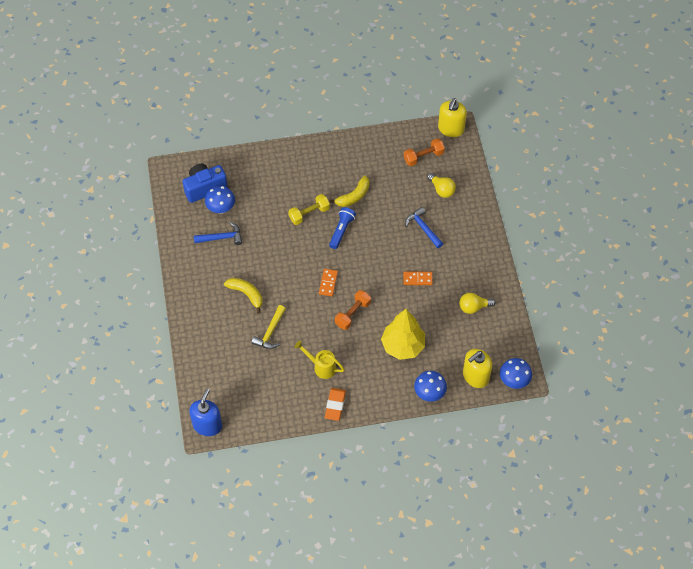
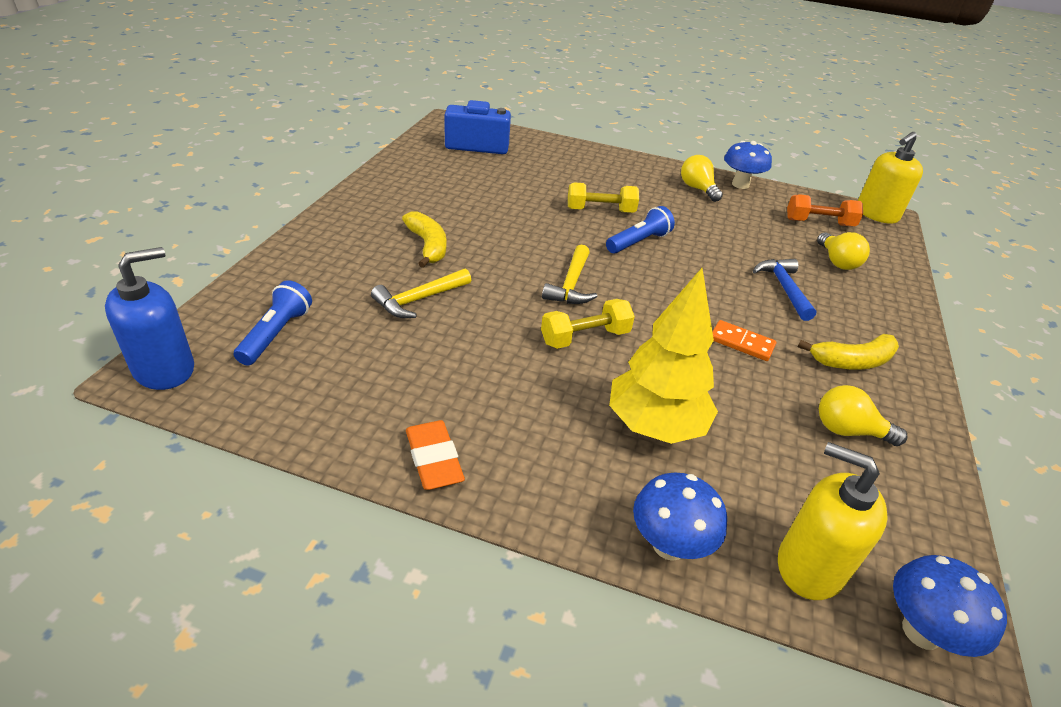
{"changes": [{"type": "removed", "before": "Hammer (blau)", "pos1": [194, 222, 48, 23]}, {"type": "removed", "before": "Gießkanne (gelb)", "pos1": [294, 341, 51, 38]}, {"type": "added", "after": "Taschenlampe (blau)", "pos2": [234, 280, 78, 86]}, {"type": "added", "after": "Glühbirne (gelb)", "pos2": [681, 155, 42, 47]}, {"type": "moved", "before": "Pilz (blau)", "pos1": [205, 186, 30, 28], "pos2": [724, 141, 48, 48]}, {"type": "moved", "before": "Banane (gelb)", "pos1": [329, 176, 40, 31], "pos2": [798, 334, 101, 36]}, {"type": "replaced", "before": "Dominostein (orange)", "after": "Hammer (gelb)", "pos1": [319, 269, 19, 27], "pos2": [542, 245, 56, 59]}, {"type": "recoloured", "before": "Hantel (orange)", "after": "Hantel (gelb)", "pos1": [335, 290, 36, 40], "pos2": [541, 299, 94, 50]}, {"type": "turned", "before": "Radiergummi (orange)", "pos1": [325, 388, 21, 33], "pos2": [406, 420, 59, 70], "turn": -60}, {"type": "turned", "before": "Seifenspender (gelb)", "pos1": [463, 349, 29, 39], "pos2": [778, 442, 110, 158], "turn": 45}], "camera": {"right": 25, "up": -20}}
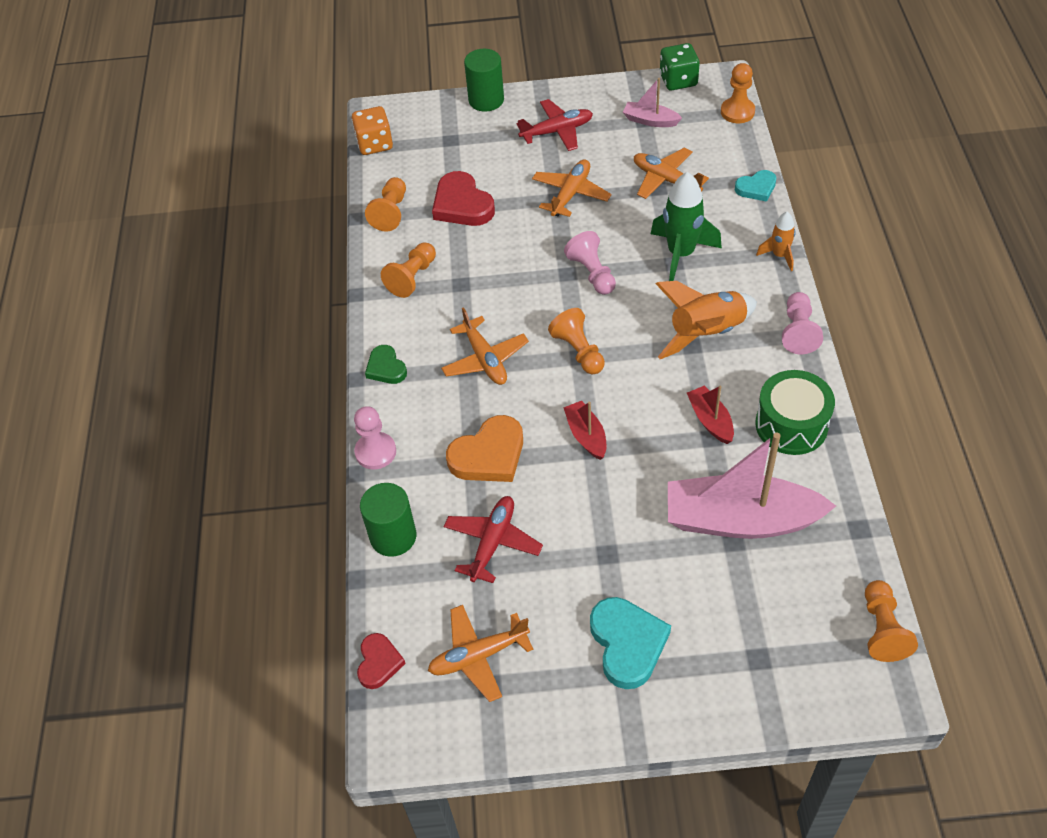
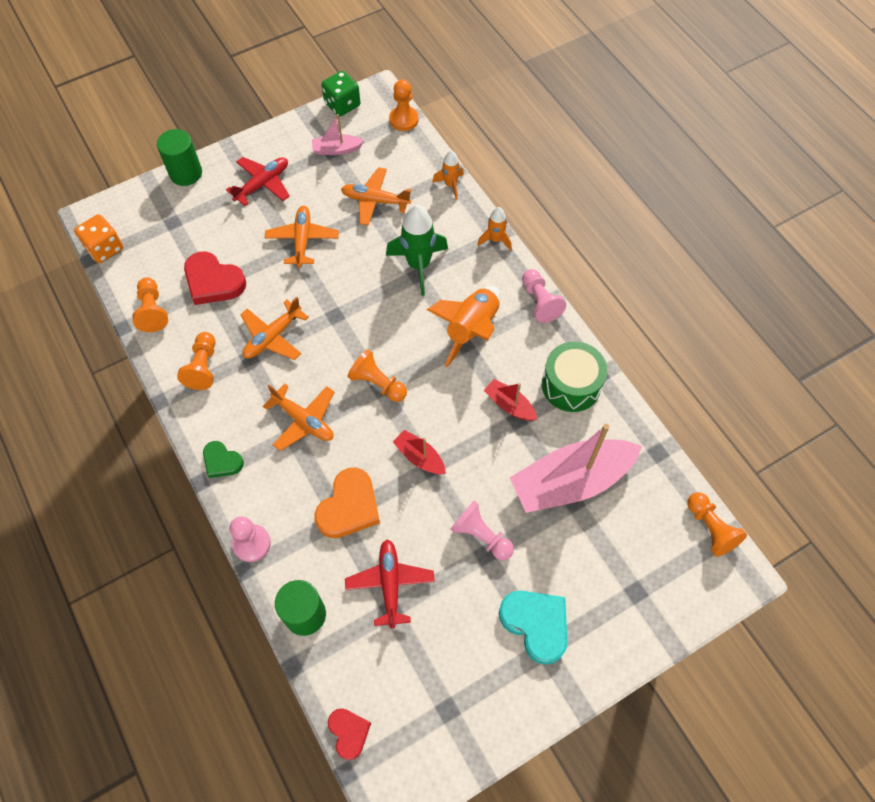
{"changes": [{"type": "moved", "before": "Flugzeug (orange)", "pos1": [428, 605, 105, 97], "pos2": [240, 297, 69, 63]}, {"type": "moved", "before": "Bauer (rosa)", "pos1": [564, 231, 52, 64], "pos2": [450, 501, 64, 59]}, {"type": "replaced", "before": "Herz (türkis)", "after": "Rakete (orange)", "pos1": [735, 170, 42, 32], "pos2": [432, 150, 32, 50]}], "camera": {"right": -30, "up": 10}}
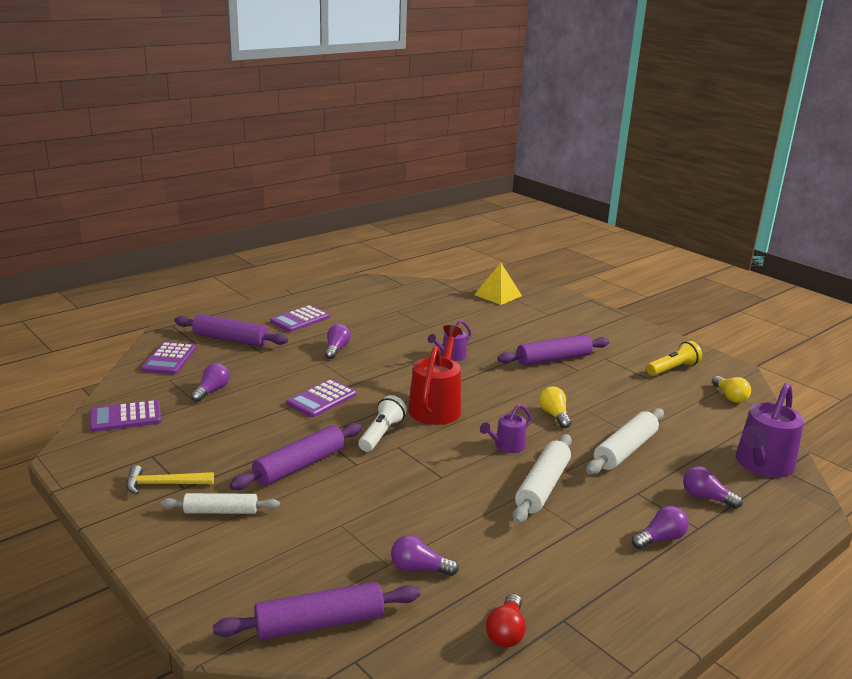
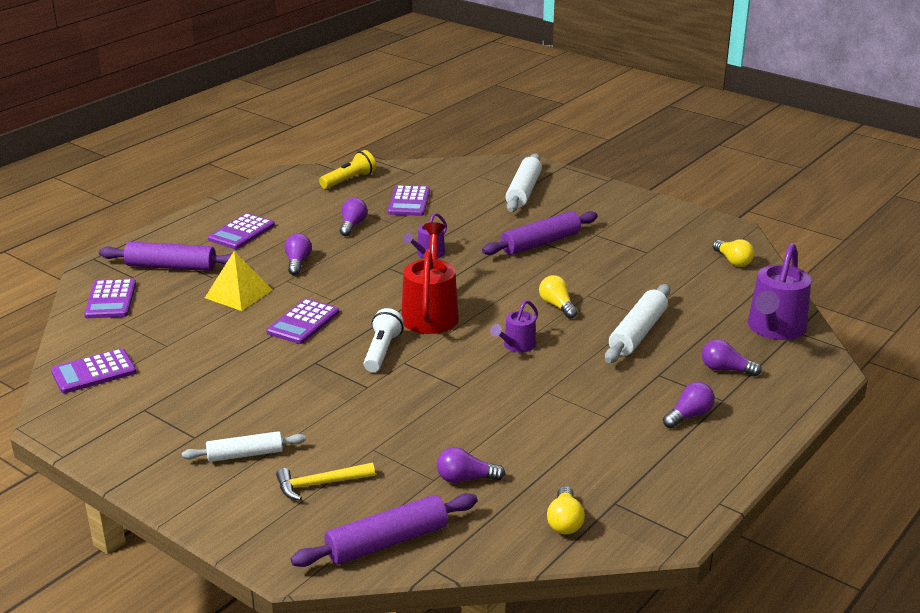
{"changes": [{"type": "removed", "before": "Nudelholz (lila)", "pos1": [229, 423, 133, 67]}, {"type": "added", "after": "Taschenrechner (lila)", "pos2": [388, 185, 42, 31]}, {"type": "moved", "before": "Hammer (gelb)", "pos1": [126, 465, 88, 30], "pos2": [276, 463, 99, 38]}, {"type": "moved", "before": "Glühbirne (lila)", "pos1": [191, 363, 39, 39], "pos2": [340, 198, 27, 38]}, {"type": "moved", "before": "Pyramide (gelb)", "pos1": [474, 263, 48, 42], "pos2": [205, 251, 67, 60]}, {"type": "moved", "before": "Nudelholz (weiß)", "pos1": [512, 434, 60, 90], "pos2": [505, 153, 37, 59]}, {"type": "moved", "before": "Taschenlampe (gelb)", "pos1": [646, 341, 56, 35], "pos2": [319, 150, 57, 39]}, {"type": "recoloured", "before": "Glühbirne (rot)", "after": "Glühbirne (gelb)", "pos1": [486, 594, 40, 53], "pos2": [547, 486, 38, 48]}], "camera": {"right": -10, "up": 5}}
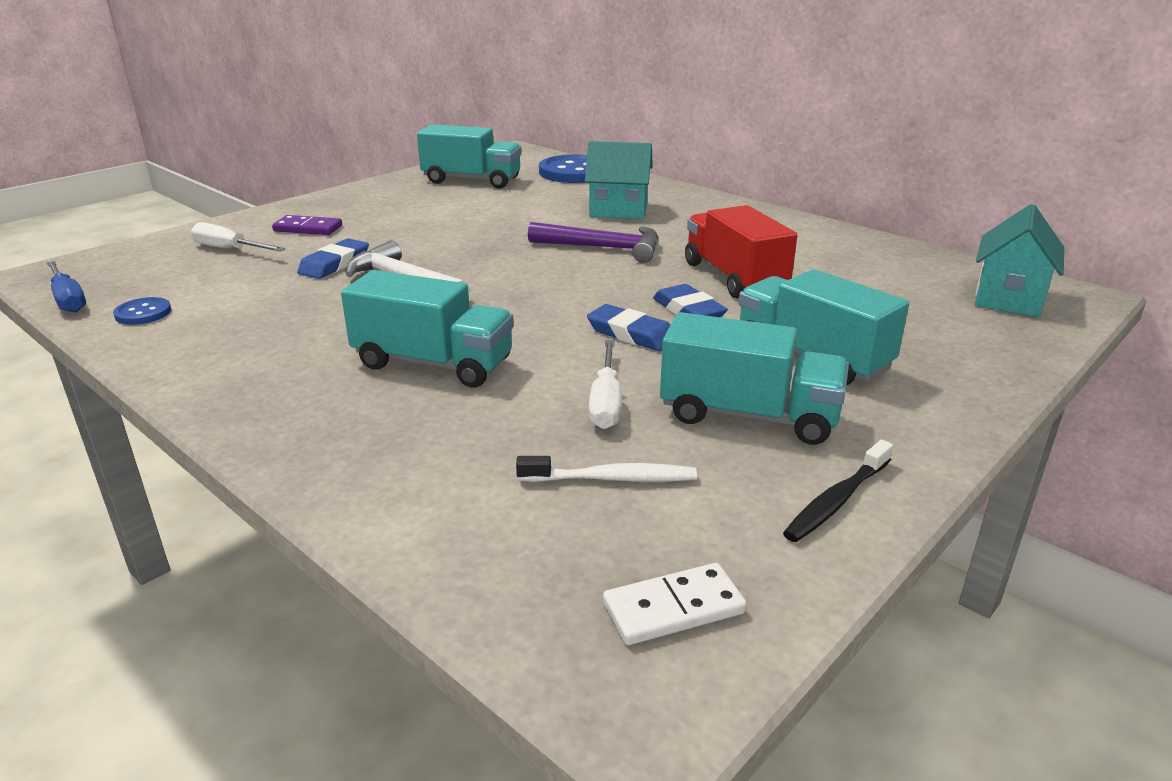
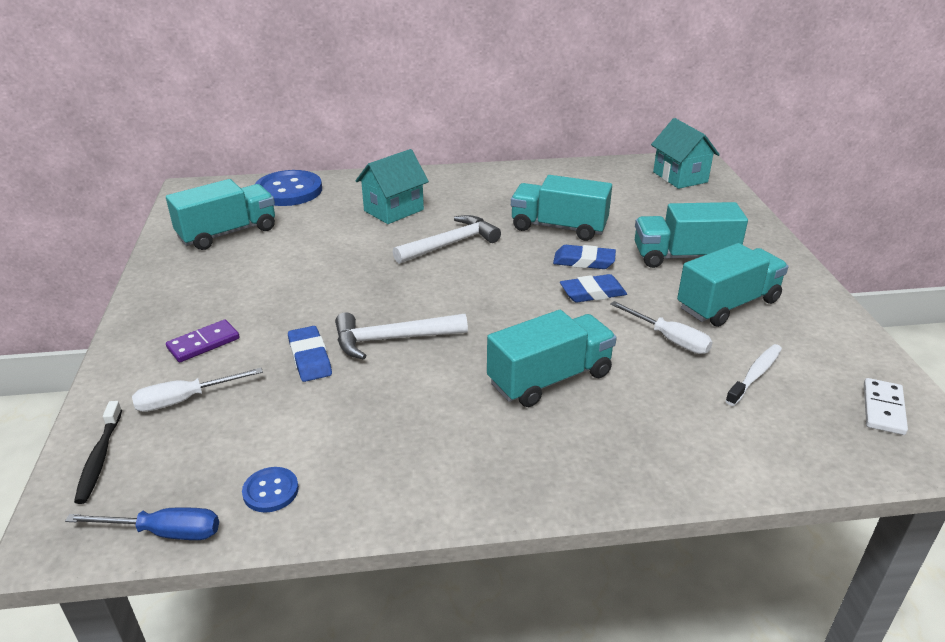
{"changes": [{"type": "moved", "before": "Zahnbürste (schwarz)", "pos1": [783, 440, 110, 102], "pos2": [74, 401, 48, 103]}, {"type": "recoloured", "before": "Hammer (lila)", "after": "Hammer (weiß)", "pos1": [528, 222, 131, 41], "pos2": [393, 215, 108, 49]}, {"type": "recoloured", "before": "Lastwagen (rot)", "after": "Lastwagen (türkis)", "pos1": [685, 205, 112, 93], "pos2": [511, 175, 101, 66]}], "camera": {"right": -50, "up": 5}}
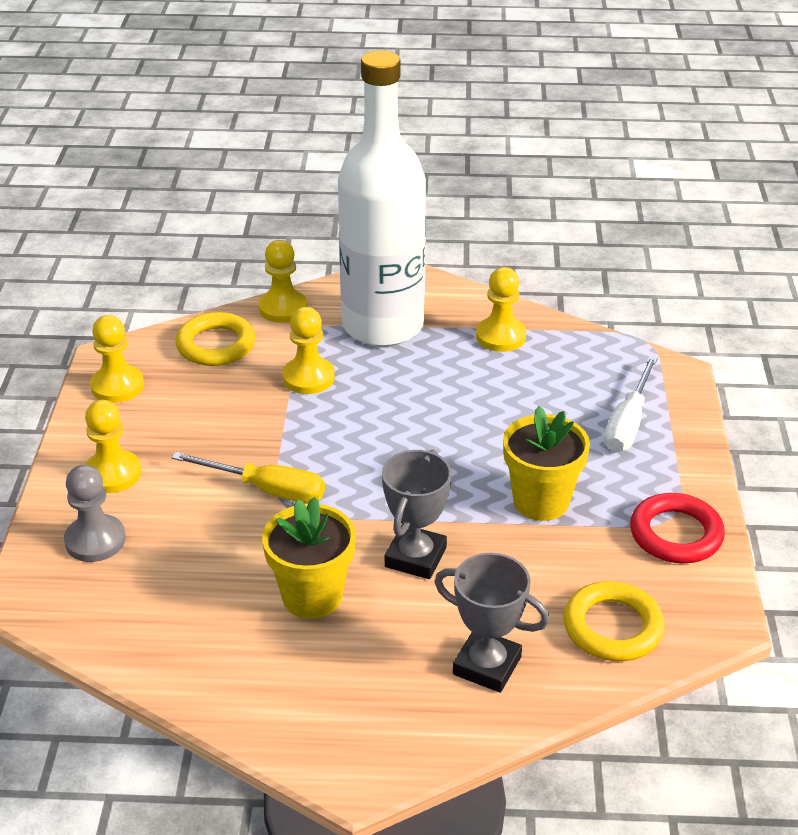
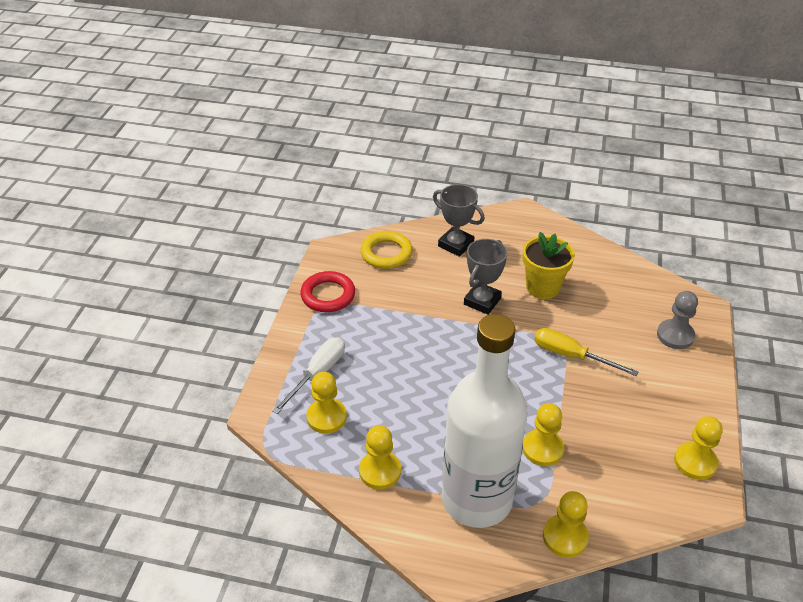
{"changes": [{"type": "removed", "before": "Ring (gelb)", "pos1": [175, 312, 80, 54]}, {"type": "removed", "before": "Blumentopf (gelb)", "pos1": [503, 406, 87, 115]}, {"type": "moved", "before": "Bauer (gelb)", "pos1": [84, 400, 57, 93], "pos2": [306, 372, 41, 62]}], "camera": {"right": -170, "up": 5}}
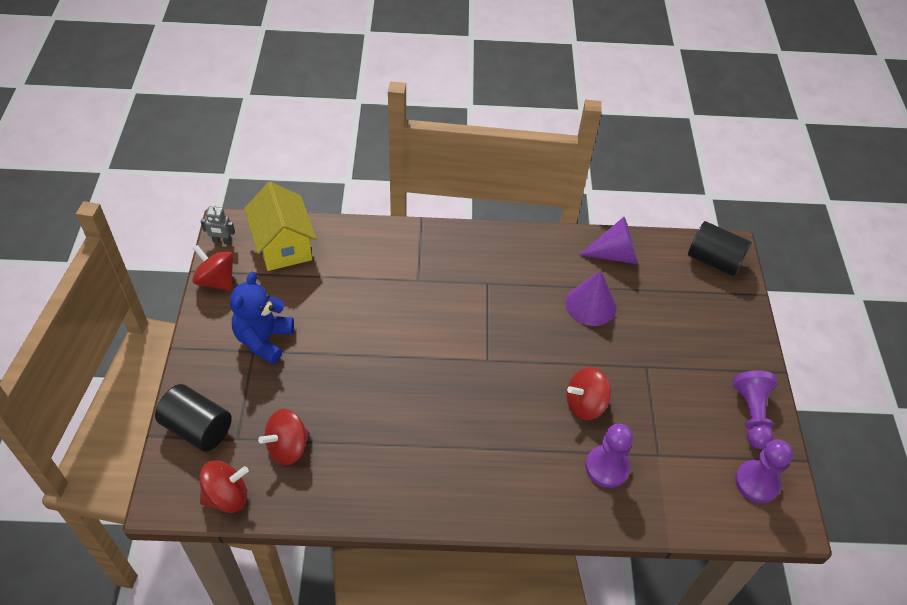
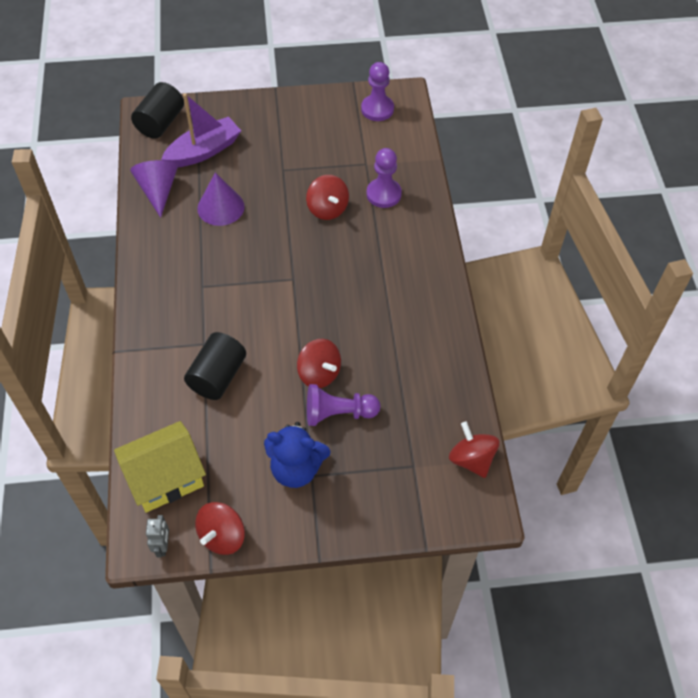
{"changes": [{"type": "added", "after": "Boot (lila)", "pos2": [161, 93, 80, 74]}, {"type": "moved", "before": "Vollzylinder (schwarz)", "pos1": [155, 384, 77, 68], "pos2": [184, 332, 62, 68]}, {"type": "moved", "before": "Kreisel (rot)", "pos1": [258, 409, 52, 56], "pos2": [297, 339, 44, 49]}, {"type": "moved", "before": "Bauer (lila)", "pos1": [733, 371, 44, 78], "pos2": [307, 384, 73, 42]}], "camera": {"right": -95, "up": 5}}
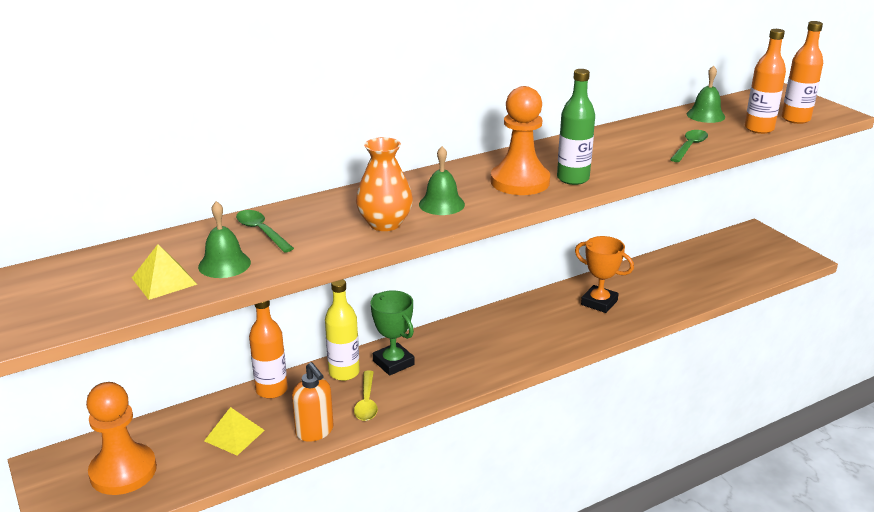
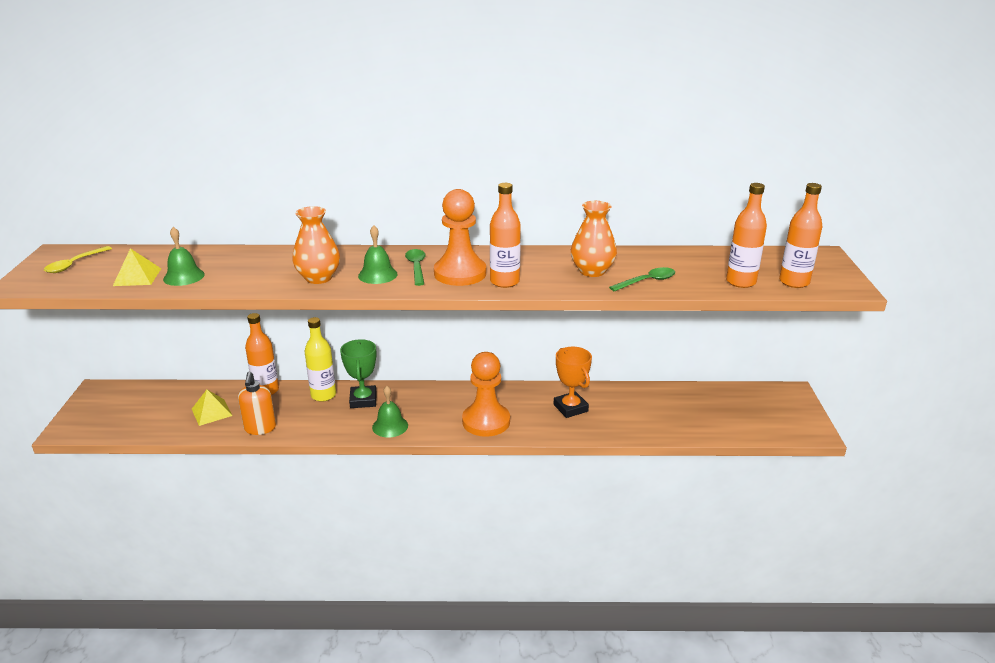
{"changes": [{"type": "added", "after": "Vase (orange)", "pos2": [571, 201, 46, 76]}, {"type": "moved", "before": "Bauer (orange)", "pos1": [86, 382, 71, 113], "pos2": [462, 352, 48, 85]}, {"type": "moved", "before": "Löffel (grün)", "pos1": [236, 210, 58, 43], "pos2": [405, 249, 21, 37]}, {"type": "moved", "before": "Löffel (gelb)", "pos1": [354, 371, 24, 50], "pos2": [44, 246, 68, 27]}, {"type": "moved", "before": "Glocke (grün)", "pos1": [687, 65, 38, 58], "pos2": [372, 386, 36, 51]}, {"type": "recoloured", "before": "Flasche (grün)", "after": "Flasche (orange)", "pos1": [557, 69, 38, 116], "pos2": [490, 183, 31, 105]}], "camera": {"right": 30, "up": 0}}
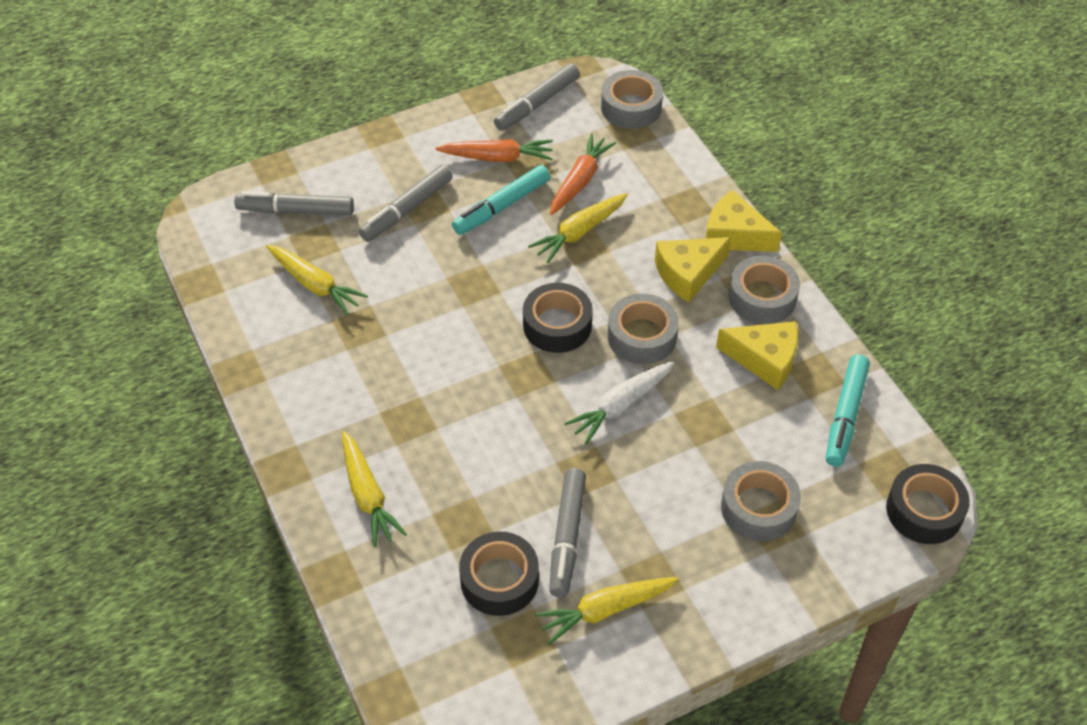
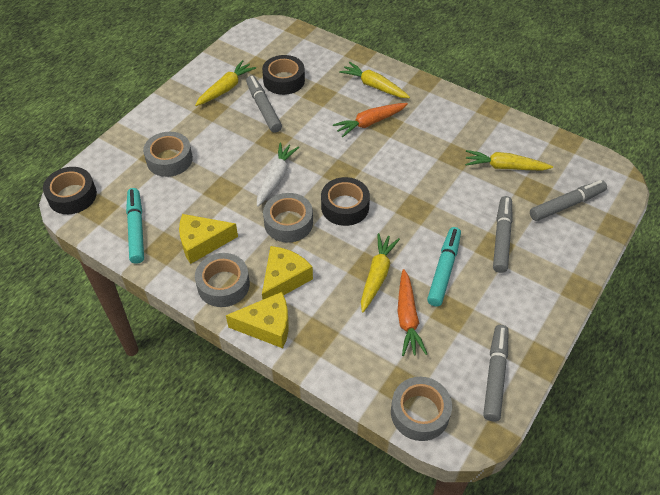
{"changes": [{"type": "moved", "before": "Karotte (orange)", "pos1": [436, 139, 117, 23], "pos2": [333, 103, 75, 34]}], "camera": {"right": 150, "up": 0}}
